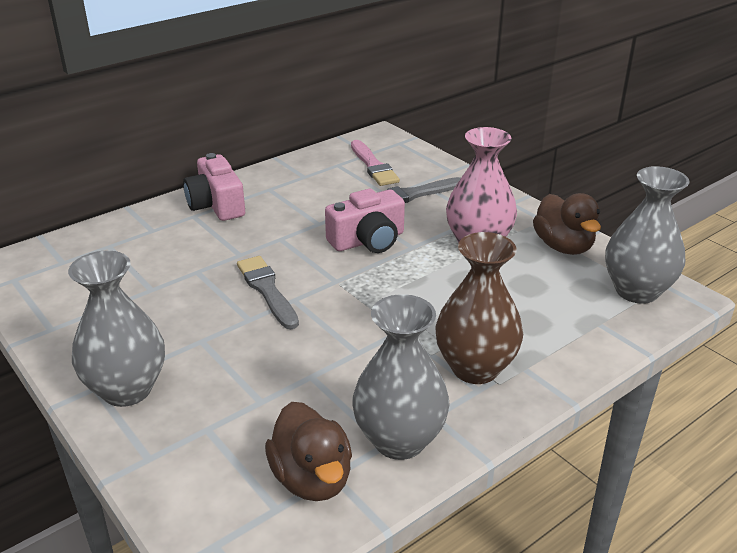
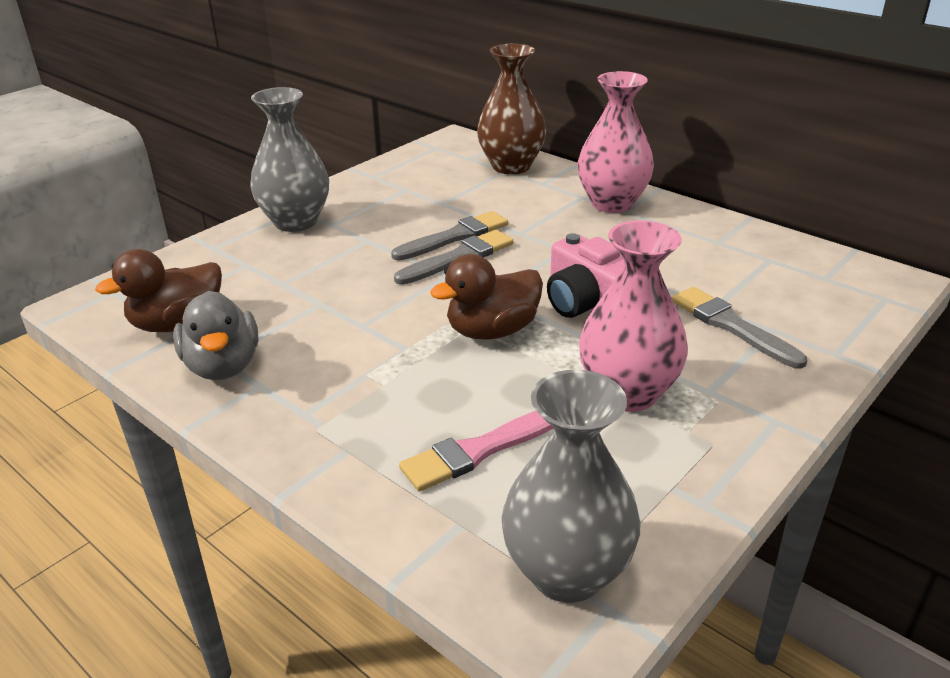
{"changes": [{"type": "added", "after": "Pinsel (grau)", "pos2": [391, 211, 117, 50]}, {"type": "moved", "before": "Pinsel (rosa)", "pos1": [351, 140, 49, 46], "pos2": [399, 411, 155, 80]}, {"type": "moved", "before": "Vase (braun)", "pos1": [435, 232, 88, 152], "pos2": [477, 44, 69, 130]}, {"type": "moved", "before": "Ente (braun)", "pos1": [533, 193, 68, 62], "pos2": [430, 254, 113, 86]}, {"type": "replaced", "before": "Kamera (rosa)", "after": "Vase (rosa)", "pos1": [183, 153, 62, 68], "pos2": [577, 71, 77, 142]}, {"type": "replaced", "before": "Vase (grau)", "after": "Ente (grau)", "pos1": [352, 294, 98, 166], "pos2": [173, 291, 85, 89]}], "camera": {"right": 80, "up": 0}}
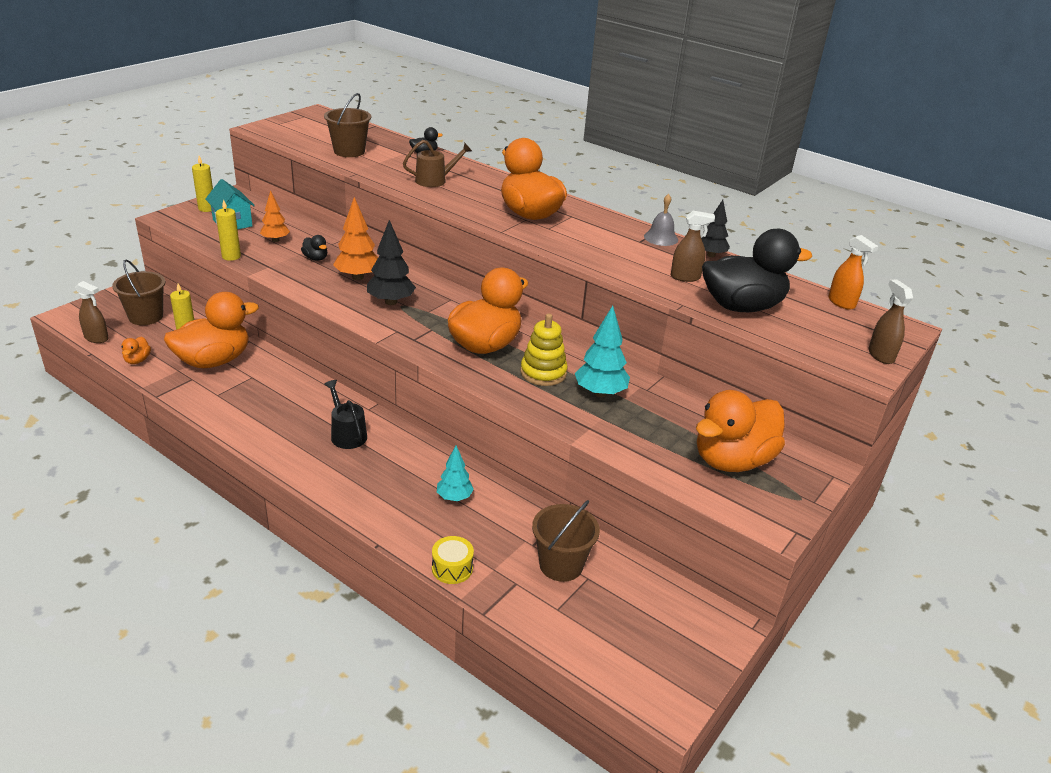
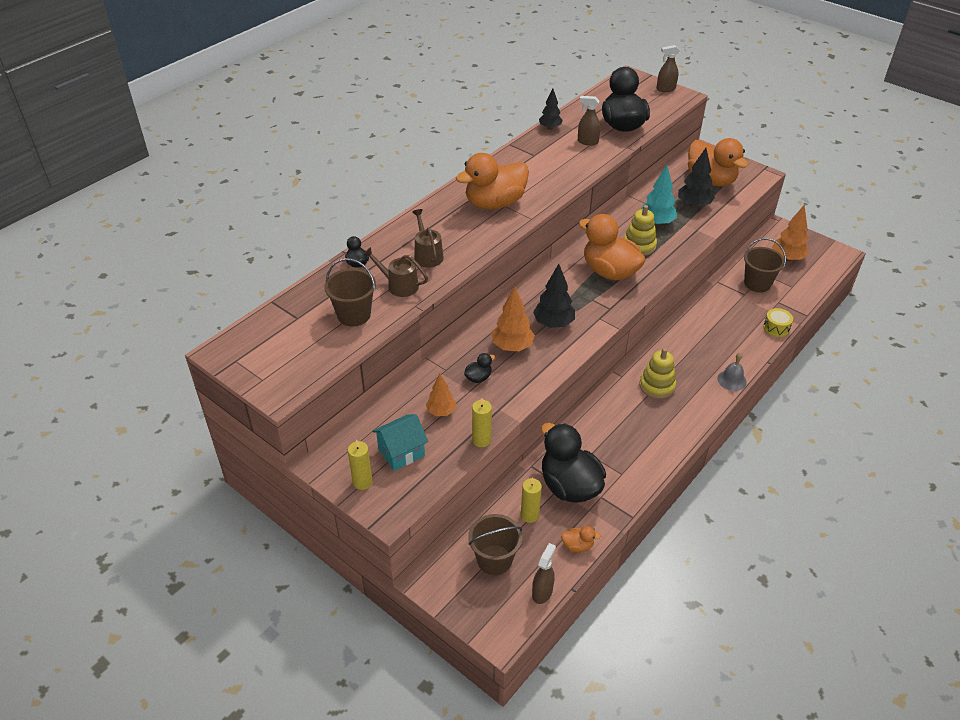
{"changes": [{"type": "removed", "before": "Baum (türkis)", "pos1": [437, 446, 37, 55]}, {"type": "removed", "before": "Sprühflasche (orange)", "pos1": [828, 235, 50, 75]}, {"type": "added", "after": "Gießkanne (braun)", "pos2": [363, 247, 65, 50]}, {"type": "added", "after": "Baum (schwarz)", "pos2": [678, 148, 37, 60]}, {"type": "added", "after": "Baum (orange)", "pos2": [772, 205, 37, 56]}, {"type": "moved", "before": "Glocke (grau)", "pos1": [644, 194, 34, 52], "pos2": [717, 353, 30, 38]}, {"type": "replaced", "before": "Gießkanne (schwarz)", "after": "Stapelspielzeug (gelb)", "pos1": [324, 380, 43, 69], "pos2": [639, 348, 37, 51]}, {"type": "recoloured", "before": "Ente (orange)", "after": "Ente (schwarz)", "pos1": [164, 292, 95, 76], "pos2": [541, 423, 65, 80]}, {"type": "turned", "before": "Sprühflasche (braun)", "pos1": [671, 211, 44, 71], "pos2": [578, 96, 22, 50], "turn": -75}], "camera": {"right": -85, "up": 10}}
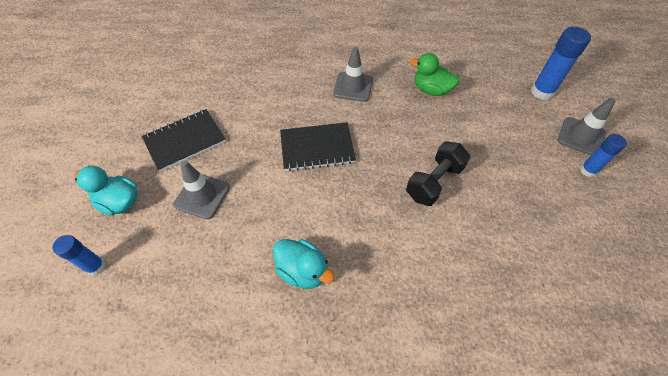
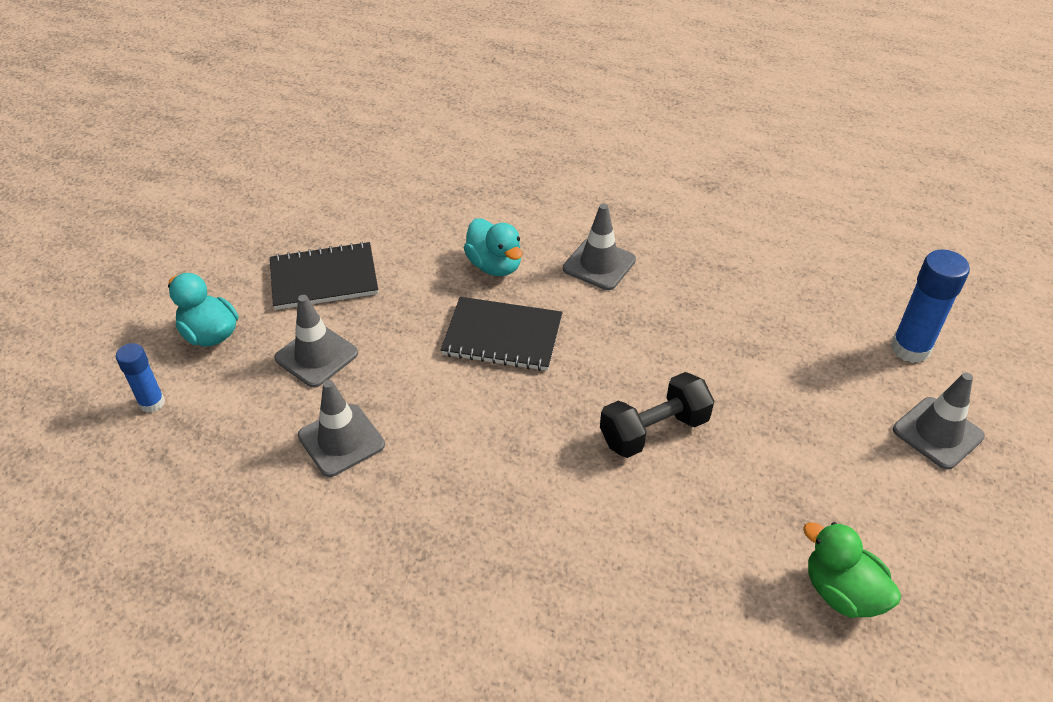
{"changes": [{"type": "removed", "before": "Klebestift (blau)", "pos1": [580, 134, 47, 43]}, {"type": "added", "after": "Leitkegel (grau)", "pos2": [298, 380, 87, 97]}, {"type": "moved", "before": "Ente (türkis)", "pos1": [273, 239, 61, 50], "pos2": [464, 218, 58, 58]}, {"type": "moved", "before": "Ente (grün)", "pos1": [410, 53, 50, 43], "pos2": [803, 522, 98, 96]}], "camera": {"right": 20, "up": -10}}
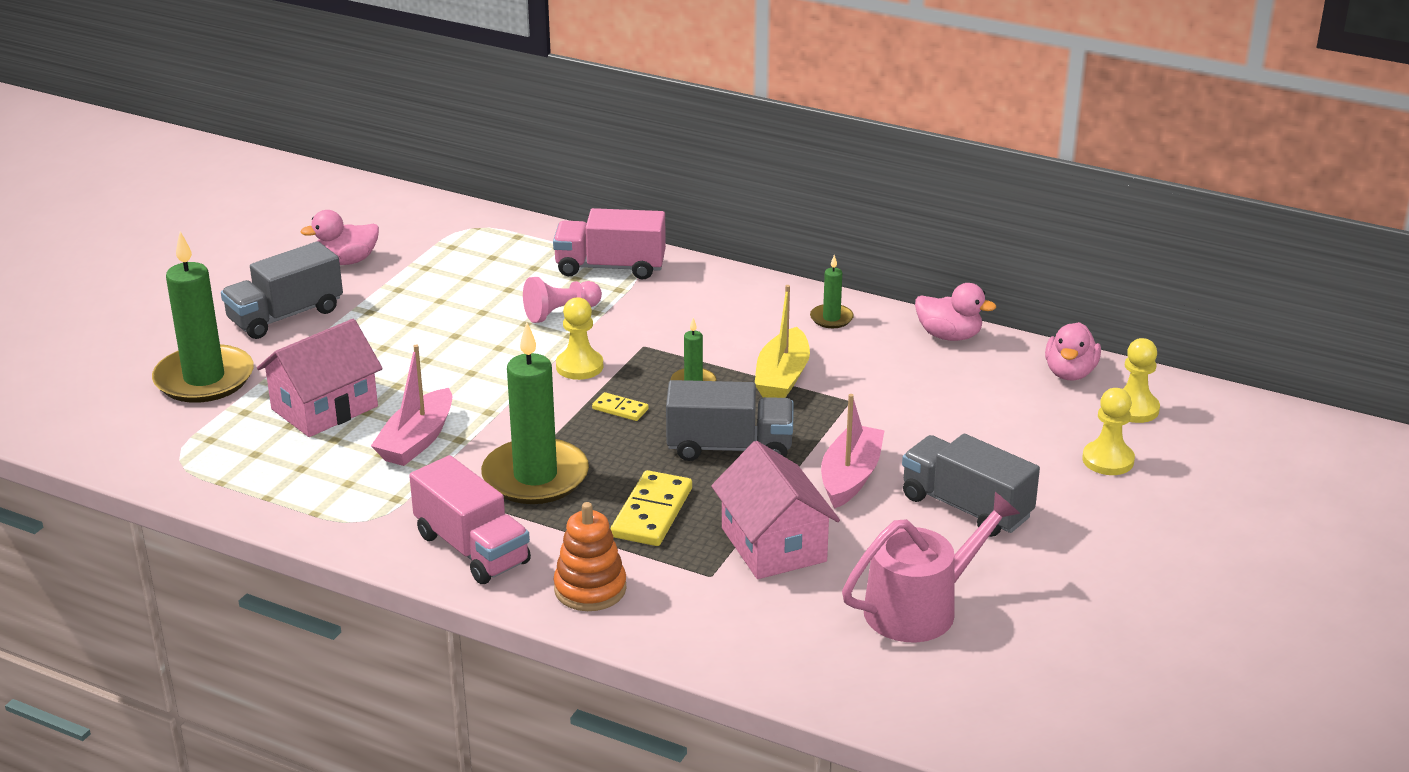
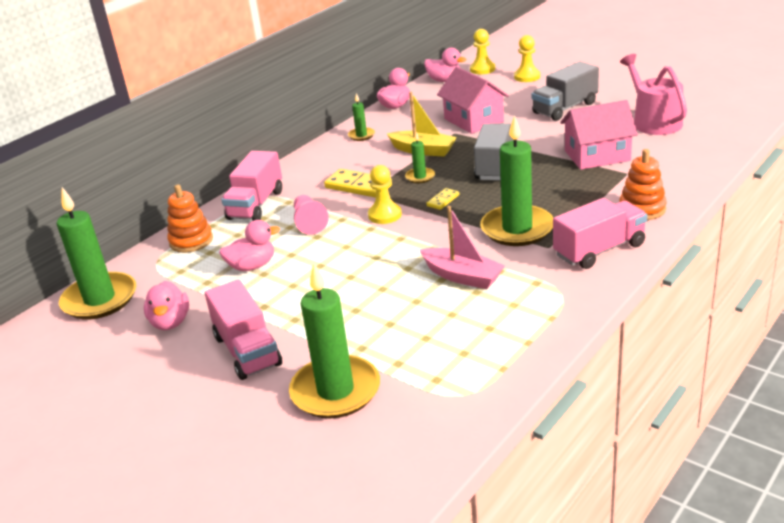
{"changes": [{"type": "removed", "before": "Boot (rosa)", "pos1": [821, 394, 64, 115]}, {"type": "added", "after": "Kerze (grün)", "pos2": [57, 187, 79, 132]}, {"type": "added", "after": "Stapelspielzeug (orange)", "pos2": [167, 184, 46, 69]}, {"type": "added", "after": "Ente (rosa)", "pos2": [219, 220, 61, 51]}, {"type": "moved", "before": "Haus (rosa)", "pos1": [257, 319, 126, 118], "pos2": [437, 67, 72, 67]}, {"type": "moved", "before": "Dominostein (gelb)", "pos1": [611, 470, 81, 76], "pos2": [324, 169, 68, 29]}, {"type": "recoloured", "before": "Lastwagen (grau)", "after": "Lastwagen (rosa)", "pos1": [221, 241, 122, 98], "pos2": [205, 280, 77, 100]}], "camera": {"right": -75, "up": 0}}
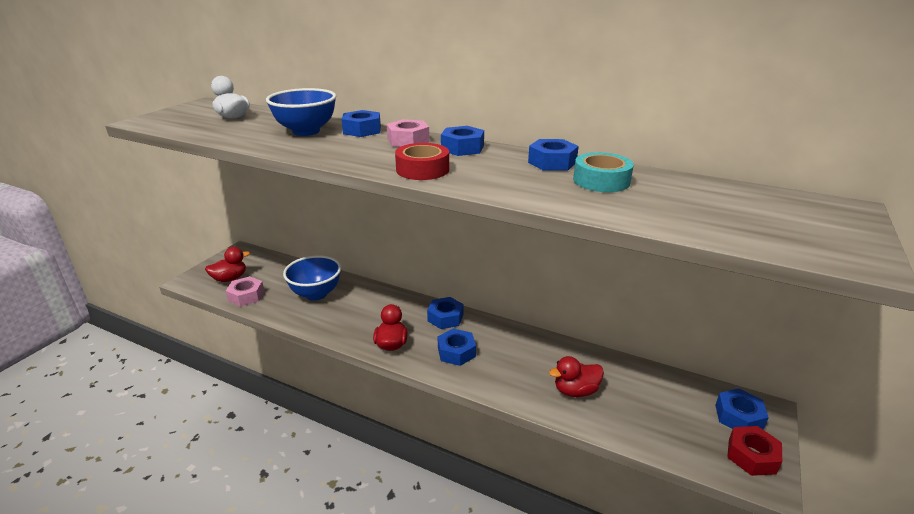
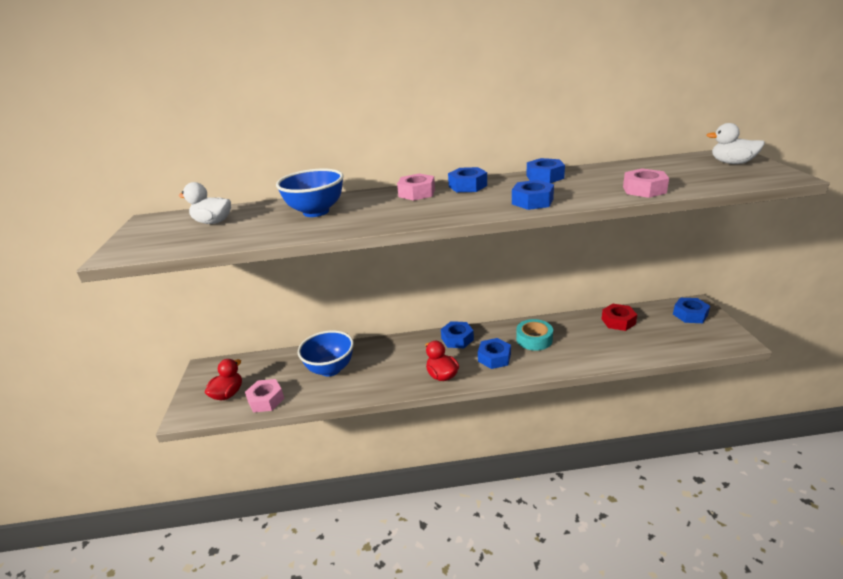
{"changes": [{"type": "removed", "before": "Klebeband (rot)", "pos1": [395, 143, 54, 37]}, {"type": "removed", "before": "Ente (rot)", "pos1": [549, 356, 55, 41]}, {"type": "added", "after": "Sechskantmutter (rosa)", "pos2": [623, 168, 46, 30]}, {"type": "added", "after": "Ente (weiß)", "pos2": [707, 123, 58, 41]}, {"type": "moved", "before": "Sechskantmutter (blau)", "pos1": [341, 110, 40, 27], "pos2": [512, 180, 42, 30]}, {"type": "moved", "before": "Klebeband (türkis)", "pos1": [573, 152, 61, 40], "pos2": [516, 319, 37, 32]}, {"type": "moved", "before": "Sechskantmutter (rot)", "pos1": [727, 426, 55, 50], "pos2": [602, 304, 35, 27]}], "camera": {"right": -30, "up": 0}}
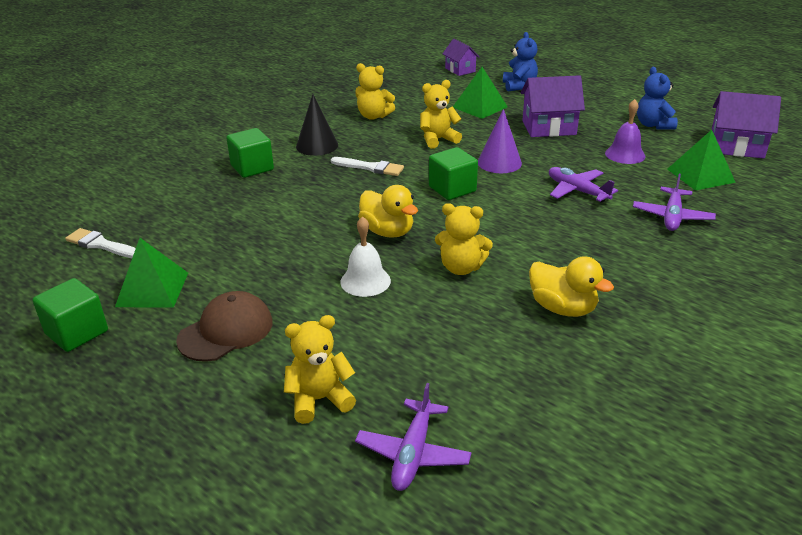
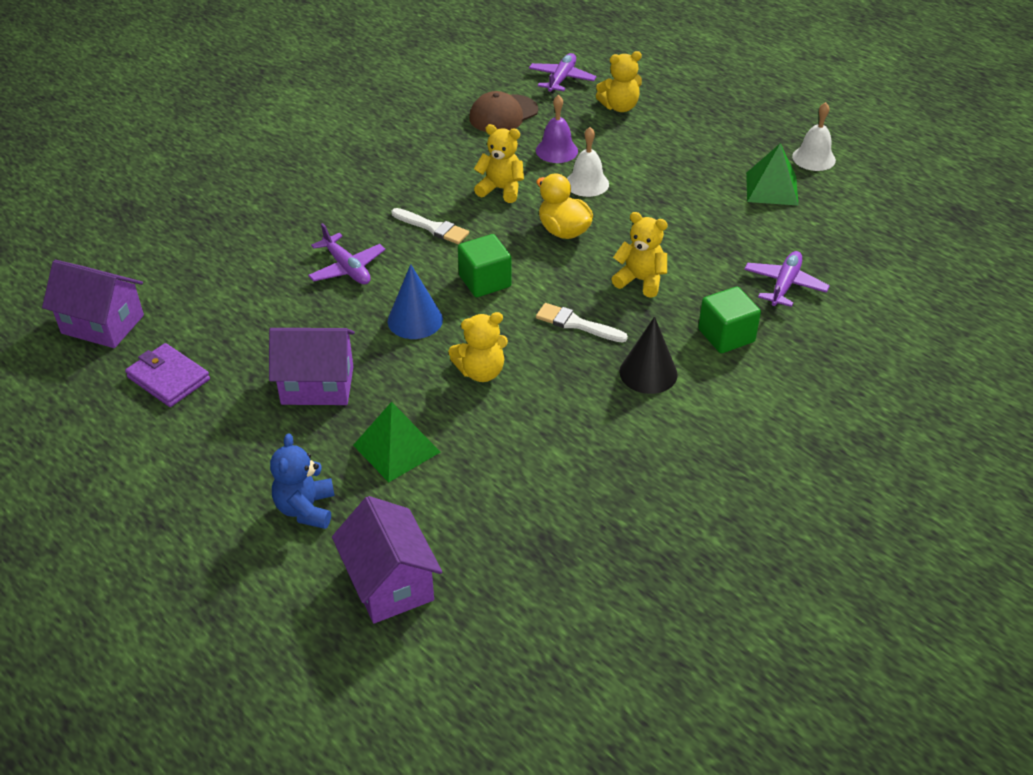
{"changes": [{"type": "removed", "before": "Ente (gelb)", "pos1": [529, 256, 85, 61]}, {"type": "removed", "before": "Pyramide (grün)", "pos1": [667, 130, 69, 61]}, {"type": "moved", "before": "Pinsel (weiß)", "pos1": [65, 228, 71, 30], "pos2": [391, 208, 78, 36]}, {"type": "moved", "before": "Kappe (braun)", "pos1": [176, 291, 96, 71], "pos2": [469, 91, 69, 41]}, {"type": "moved", "before": "Teddybär (gelb)", "pos1": [356, 63, 39, 57], "pos2": [611, 212, 57, 86]}, {"type": "moved", "before": "Glocke (lila)", "pos1": [605, 99, 40, 65], "pos2": [536, 95, 42, 68]}, {"type": "moved", "before": "Flugzeug (lila)", "pos1": [633, 174, 83, 57], "pos2": [744, 251, 86, 56]}, {"type": "replaced", "before": "Kubus (grün)", "after": "Glocke (weiß)", "pos1": [33, 278, 75, 74], "pos2": [792, 102, 44, 69]}, {"type": "replaced", "before": "Teddybär (blau)", "after": "Geldbörse (lila)", "pos1": [637, 67, 41, 63], "pos2": [125, 343, 85, 64]}, {"type": "recoloured", "before": "Kegel (lila)", "after": "Kegel (blau)", "pos1": [478, 109, 44, 64], "pos2": [388, 264, 55, 75]}, {"type": "resized", "before": "Haus (lila)", "pos1": [442, 39, 37, 37], "pos2": [332, 496, 110, 127], "scale": 1.61}], "camera": {"right": -175, "up": 10}}
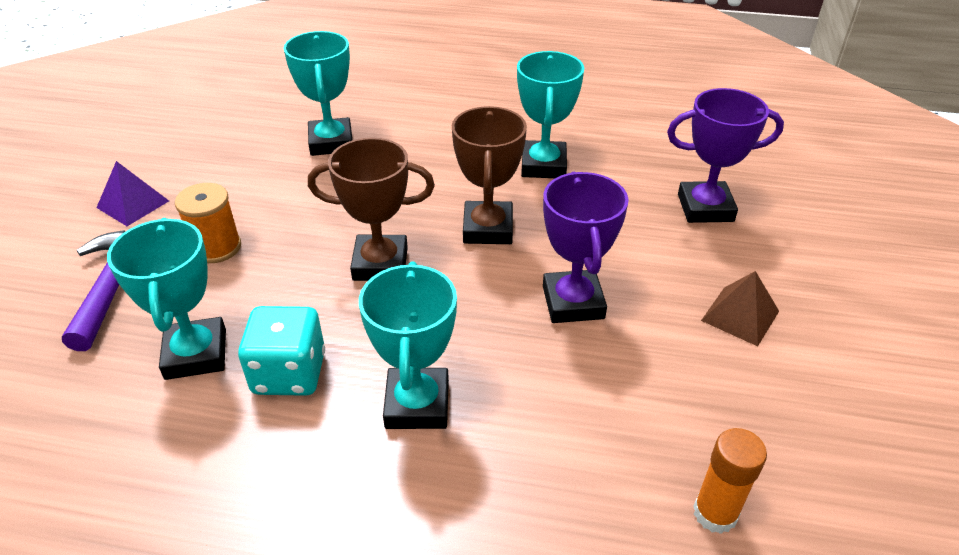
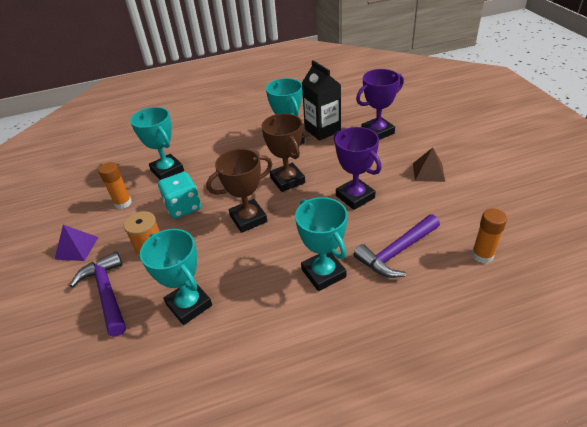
{"changes": [{"type": "added", "after": "Klebestift (orange)", "pos2": [98, 162, 34, 47]}, {"type": "added", "after": "Getränkekarton (schwarz)", "pos2": [302, 60, 39, 81]}, {"type": "added", "after": "Hammer (lila)", "pos2": [353, 214, 87, 64]}, {"type": "moved", "before": "Spielwürfel (türkis)", "pos1": [238, 306, 87, 90], "pos2": [158, 172, 43, 47]}], "camera": {"right": -25, "up": 0}}
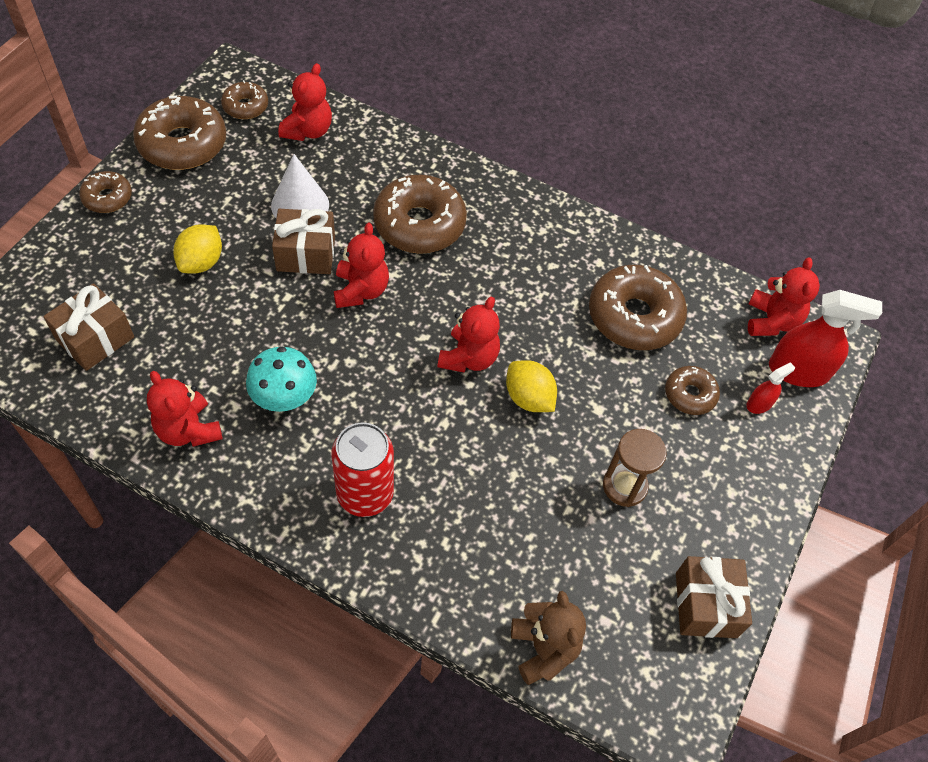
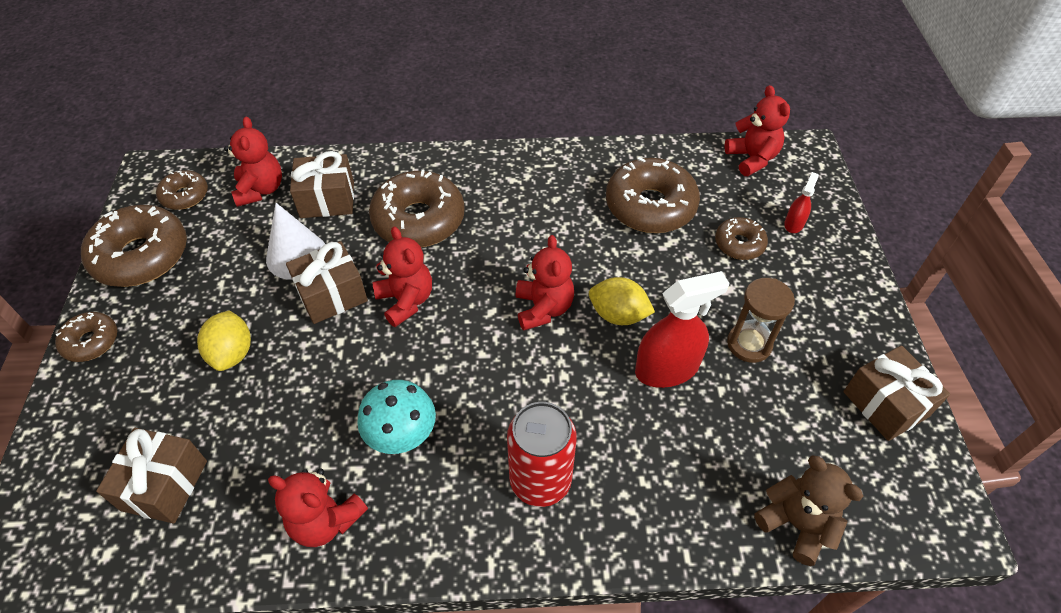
{"changes": [{"type": "added", "after": "Geschenk (braun)", "pos2": [290, 151, 64, 67]}, {"type": "moved", "before": "Sprühflasche (rot)", "pos1": [769, 290, 113, 97], "pos2": [635, 271, 95, 117]}], "camera": {"right": -25, "up": -5}}
